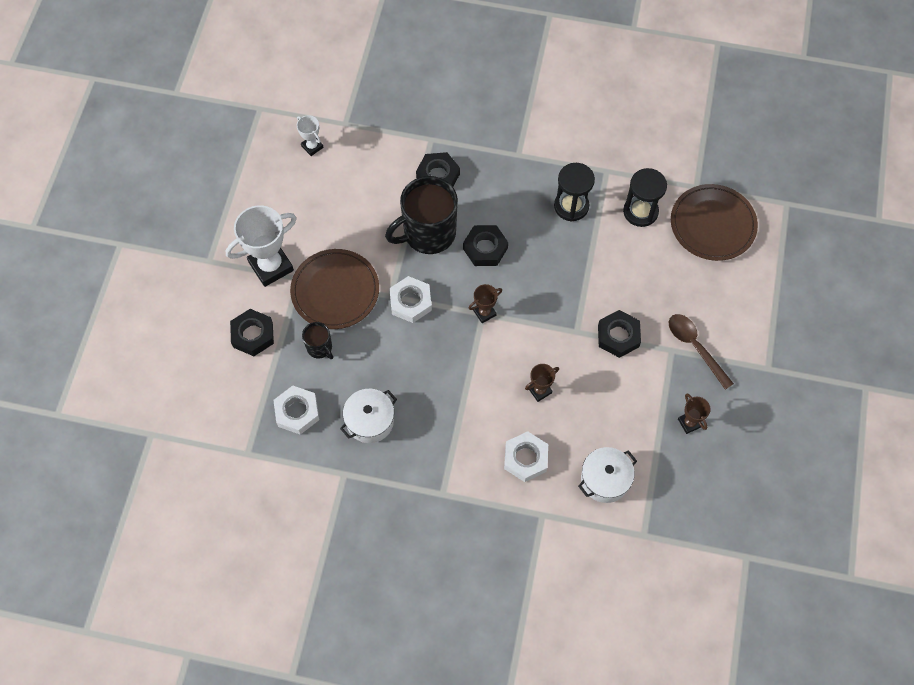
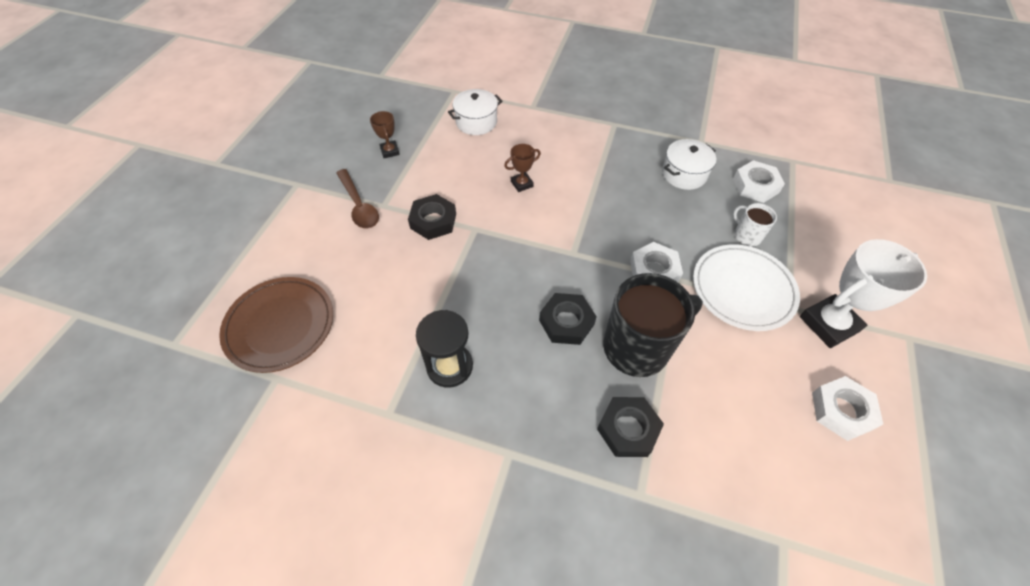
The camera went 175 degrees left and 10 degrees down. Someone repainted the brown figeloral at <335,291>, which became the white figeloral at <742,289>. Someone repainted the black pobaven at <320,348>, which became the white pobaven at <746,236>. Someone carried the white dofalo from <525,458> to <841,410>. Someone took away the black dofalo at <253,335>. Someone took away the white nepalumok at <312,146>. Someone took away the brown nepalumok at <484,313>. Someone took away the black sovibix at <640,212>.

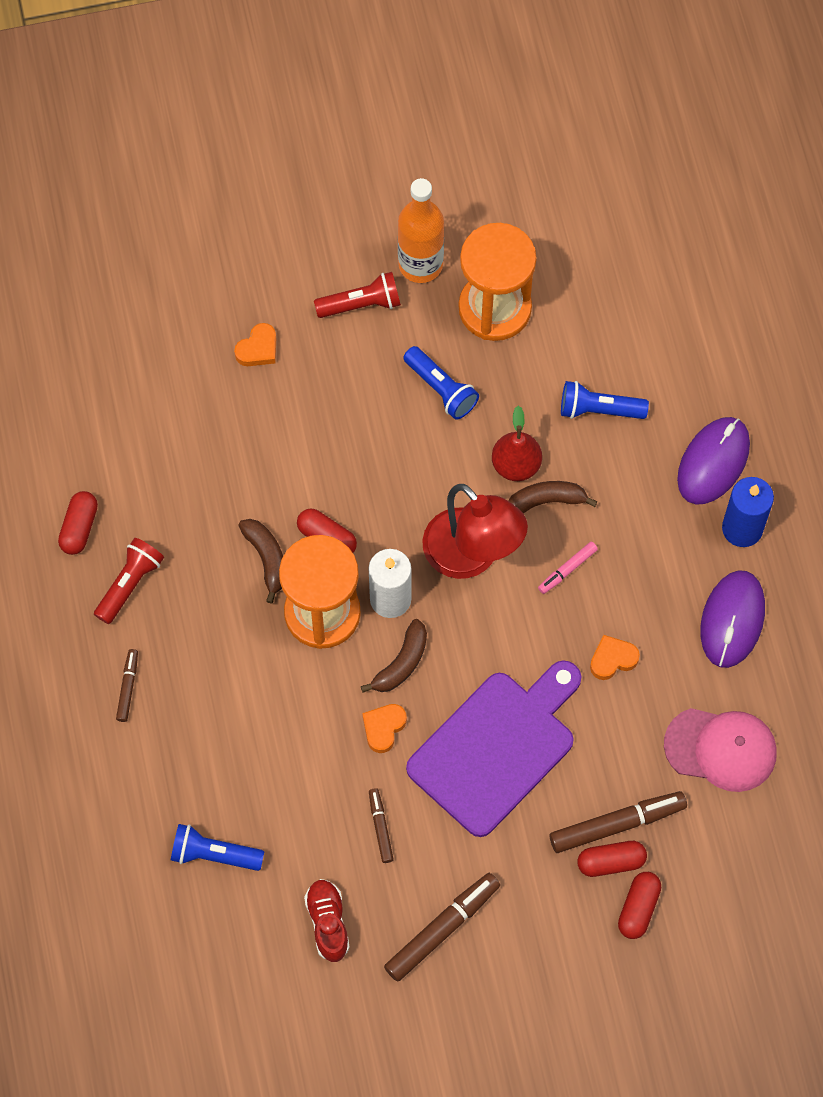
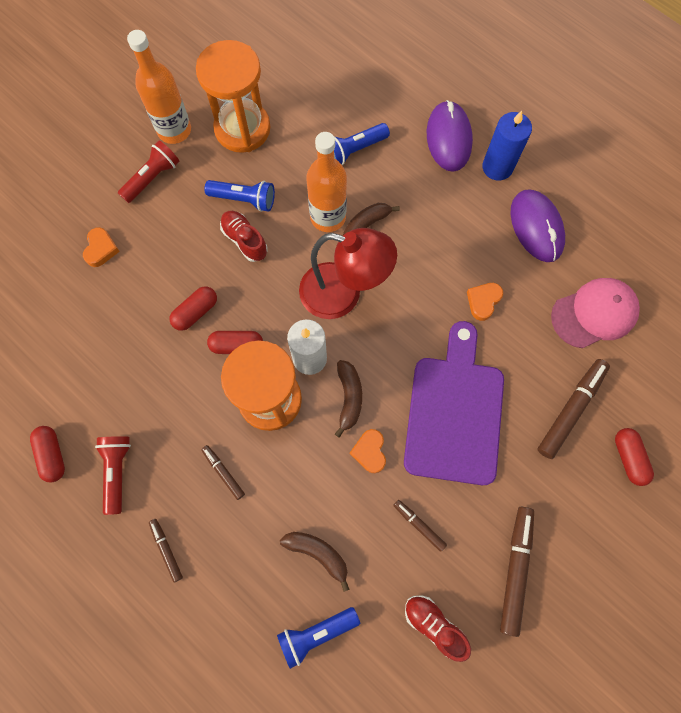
The camera went 35 degrees left and 5 degrees up. Someone carried the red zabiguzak from <611,862> to <195,312>. Someone put down the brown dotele at <223,472>. Someone put down the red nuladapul at <245,240>. Someone carried the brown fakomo from <267,559> to <318,553>. Someone swapped the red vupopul at <516,465> for the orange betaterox at <328,217>. Someone took away the pink dotele at <567,570>.

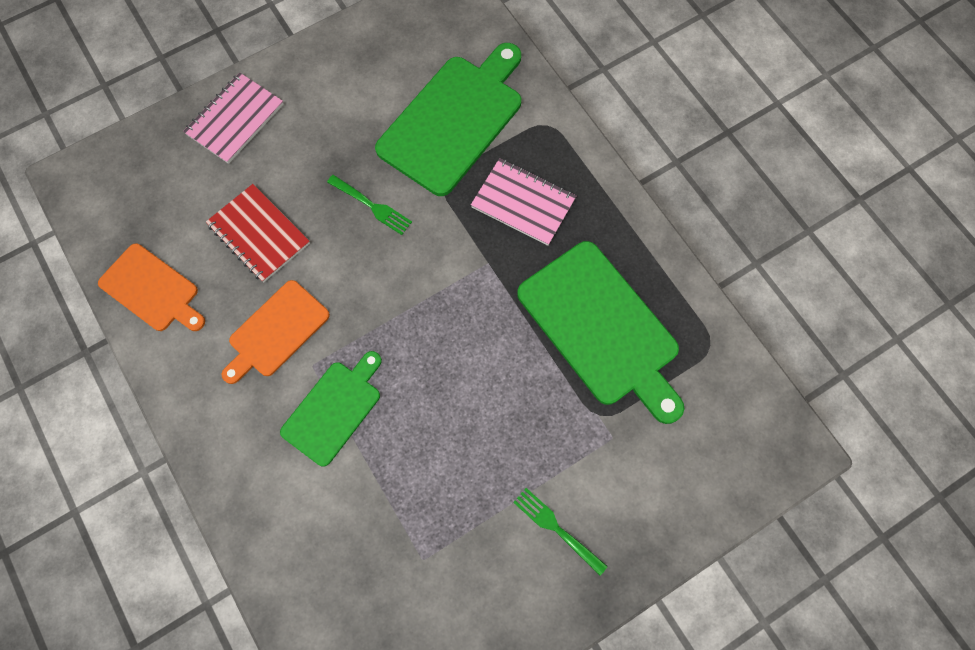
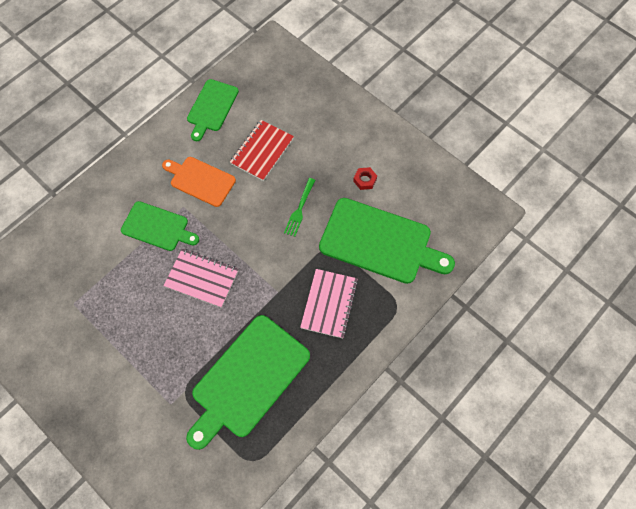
The camera went 75 degrees right and 5 degrees down. Someone carried the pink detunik from <235,120> to <202,279>. Someone repainted the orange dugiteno at <152,290>, which became the green dugiteno at <212,107>. Someone put down the red dofalo at <365,180>. Someone took away the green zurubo at <557,529>.

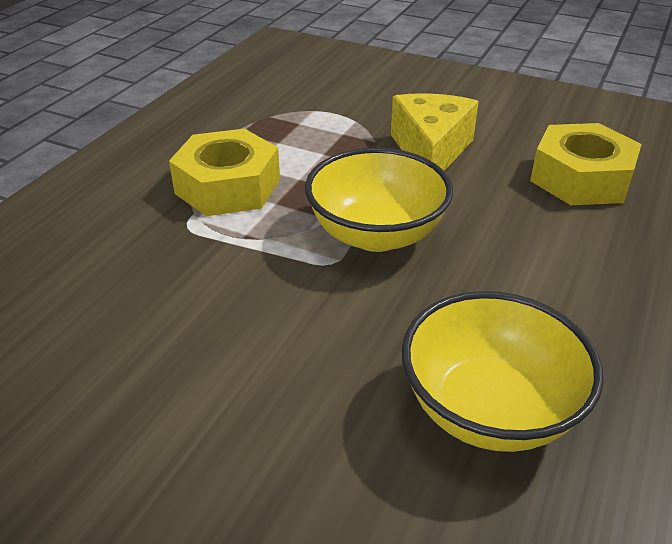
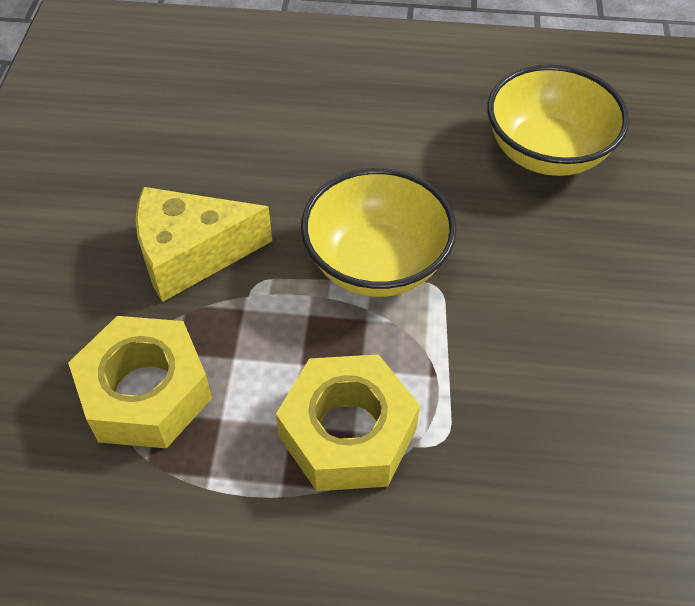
The camera went 110 degrees left and 15 degrees up. Someone carried the yellow dofalo from <581,178> to <145,392>.

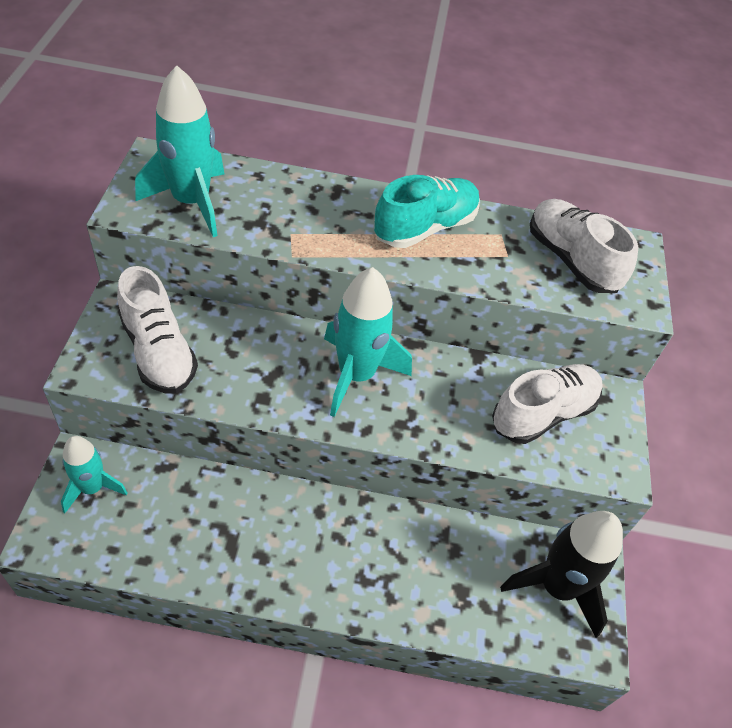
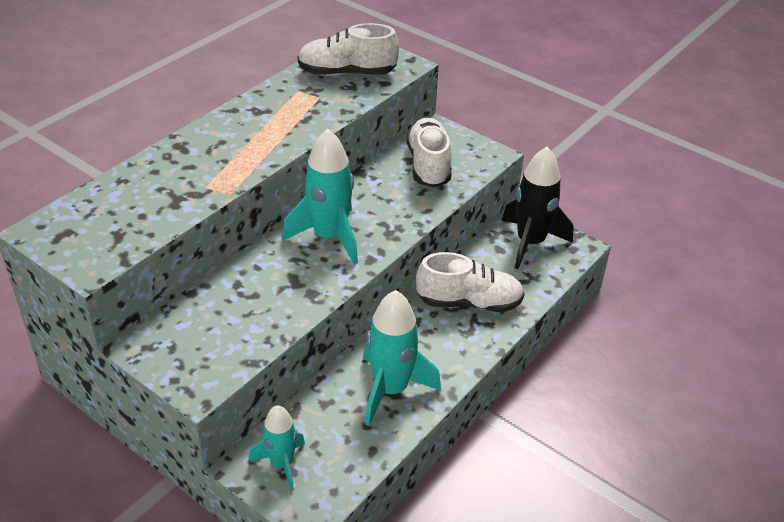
The camera went 55 degrees left and 10 degrees down. Someone carried the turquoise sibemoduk from <191,202> to <391,389>. Someone carried the white nuladapul from <158,351> to <469,302>. Someone took away the turquoise nuladapul at <425,227>.

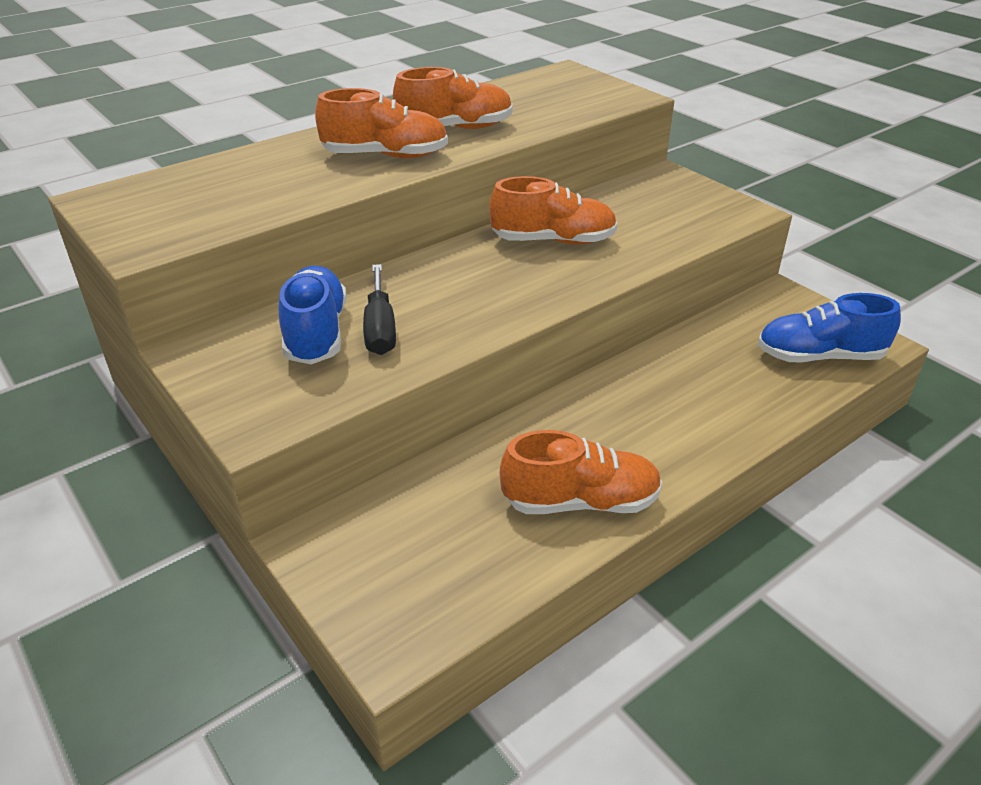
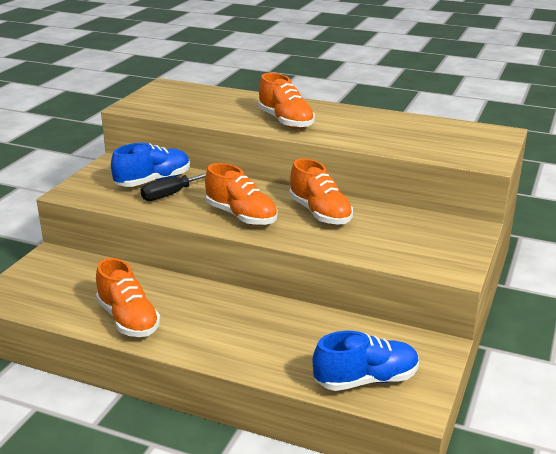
The camera went 60 degrees right and 10 degrees down. Someone carried the orange nuladapul from <455,129> to <241,216>. Someone rotated the blue nuladapul at <819,356> by 105 degrees clockwise.

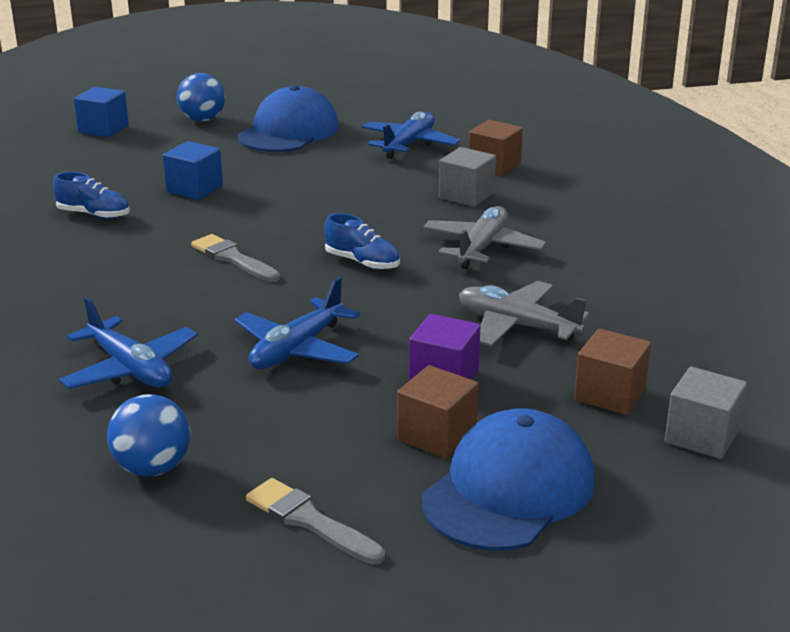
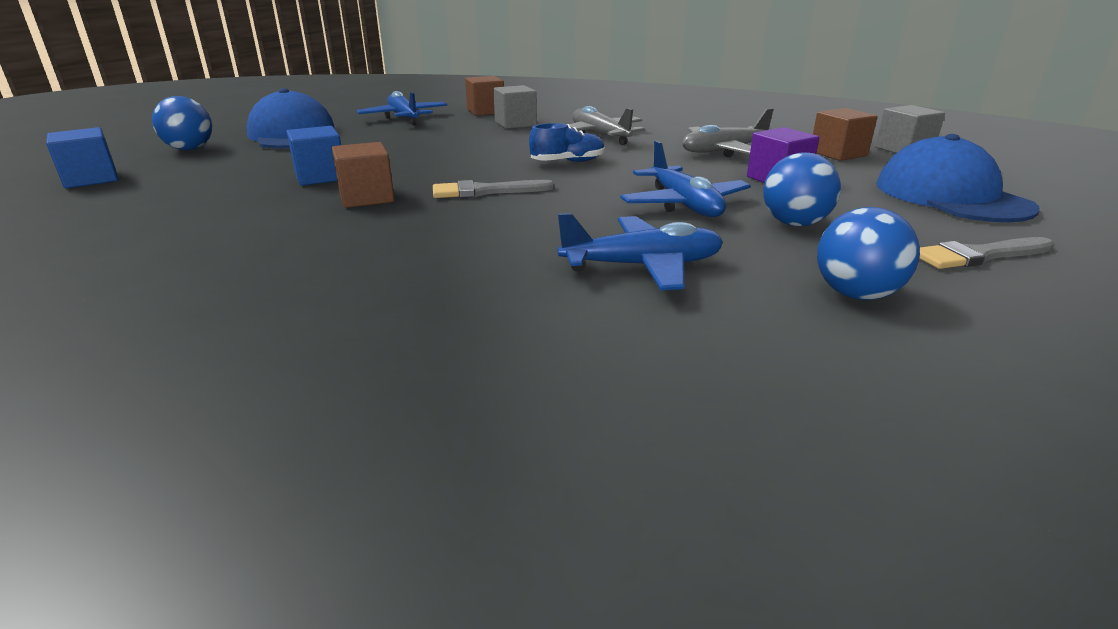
The camera went 55 degrees left and 0 degrees up. Someone carried the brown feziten from <436,435> to <366,197>. Someone put down the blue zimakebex at <794,224>. Someone took away the blue nuladapul at <94,215>.

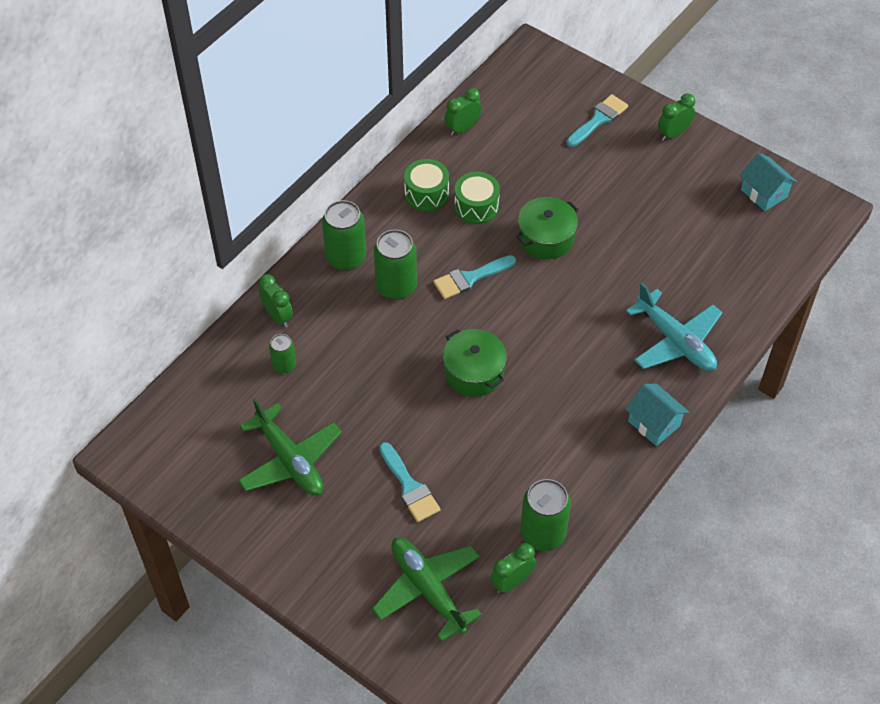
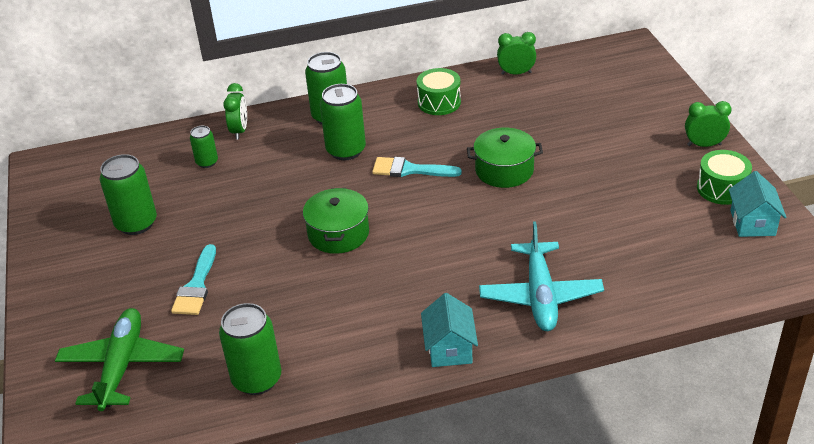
The camera went 40 degrees right and 15 degrees down. Someone swapped the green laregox at <290,461> for the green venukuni at <136,223>. Someone carried the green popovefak from <476,206> to <721,188>. Someone took away the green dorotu at <512,582>. Someone took away the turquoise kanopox at <599,119>.

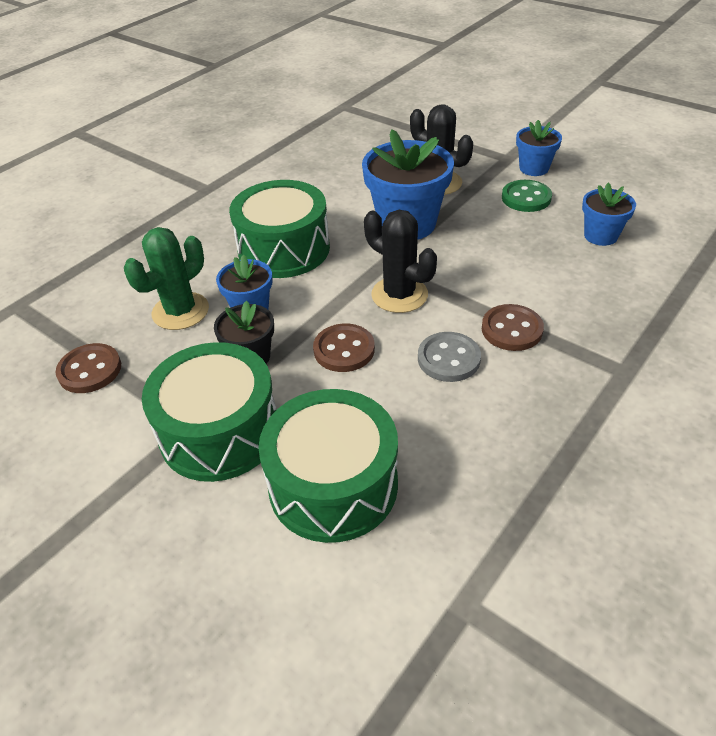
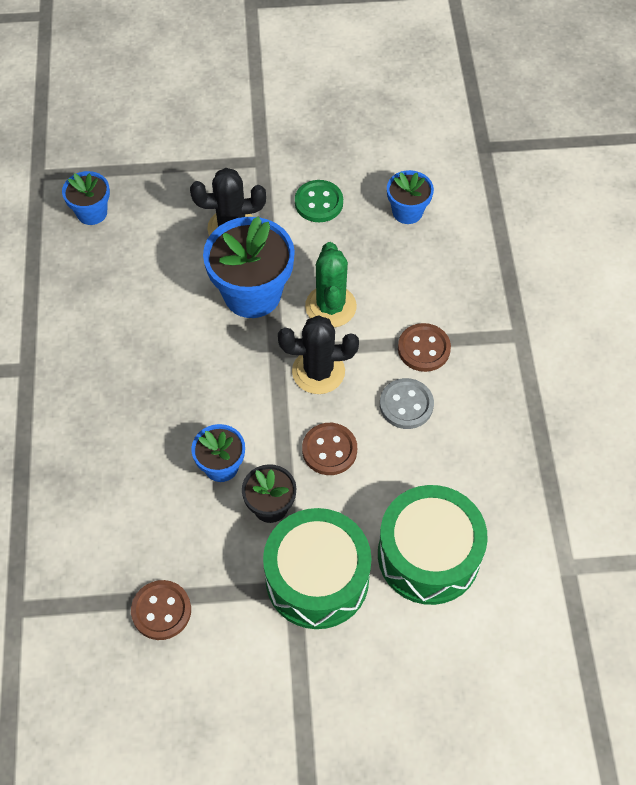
The camera went 45 degrees left and 15 degrees up. Someone carried the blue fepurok from <534,168> to <92,212>. Someone carried the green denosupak from <180,311> to <330,306>. Someone took away the green popovefak at <284,249>.

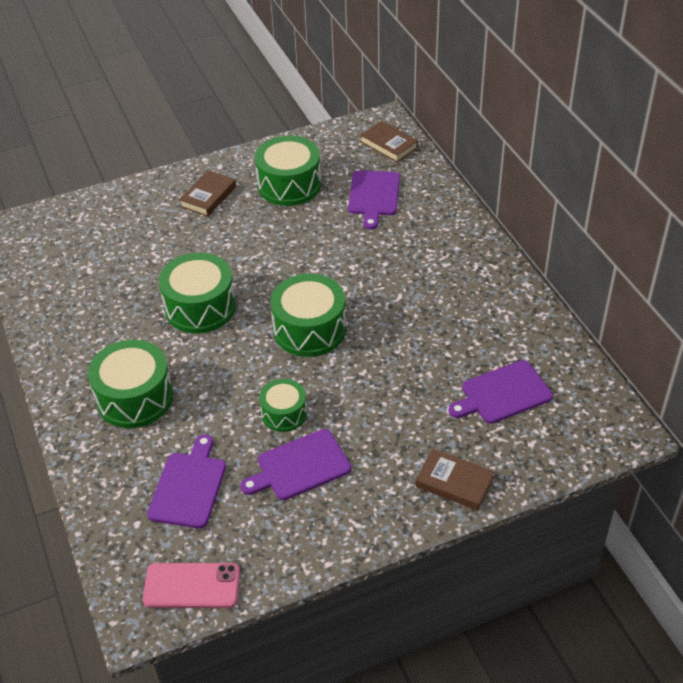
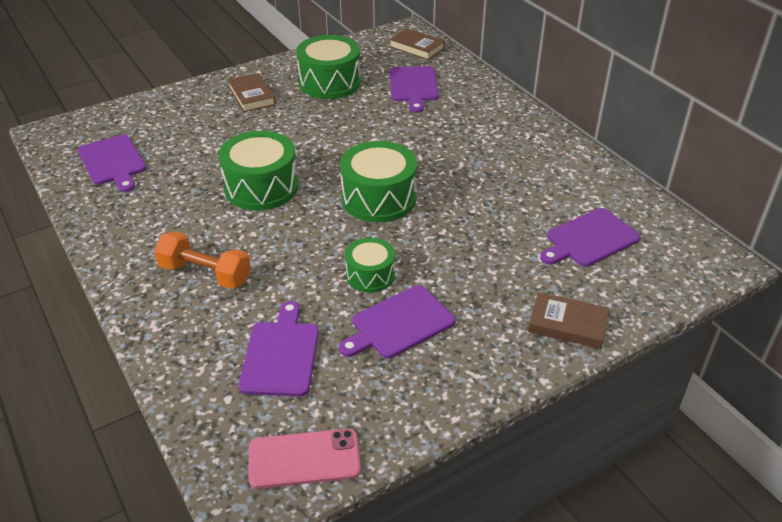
The camera went 10 degrees left and 5 degrees down. Someone put down the purple dugiteno at <113,162>. Someone swapped the green popovefak at <135,398> for the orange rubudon at <205,274>. Someone rotated the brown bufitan at <208,196> by 45 degrees counterclockwise.

